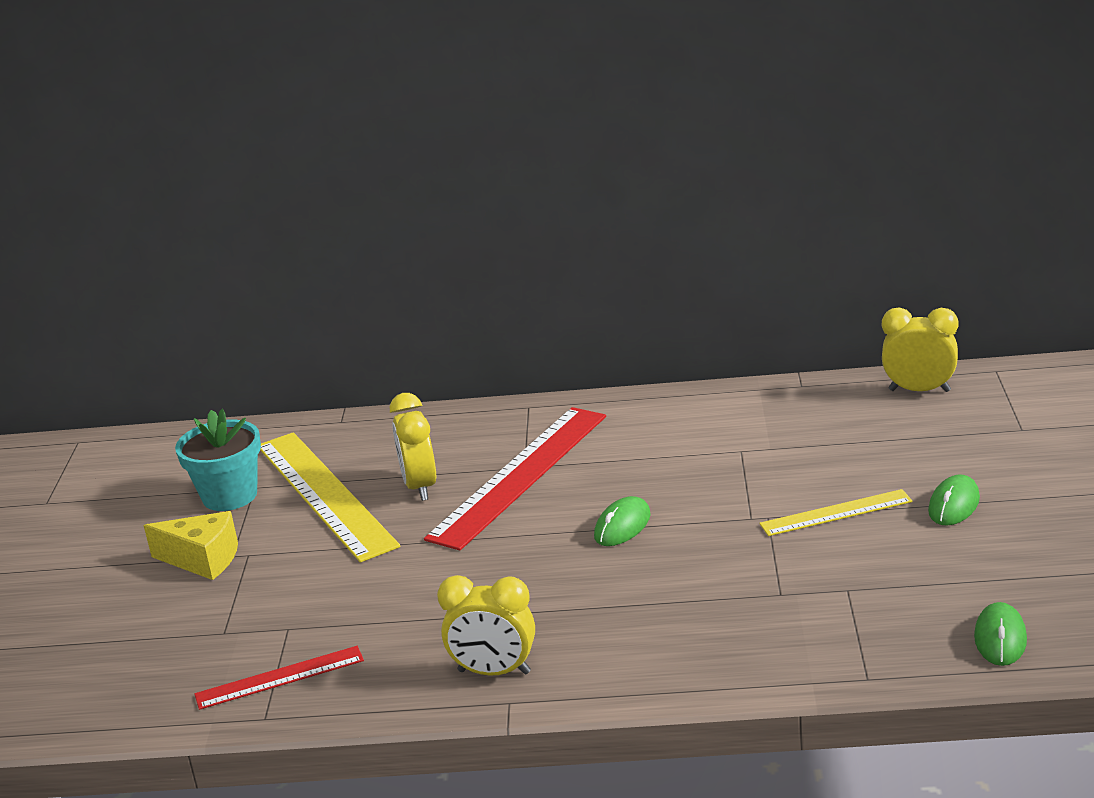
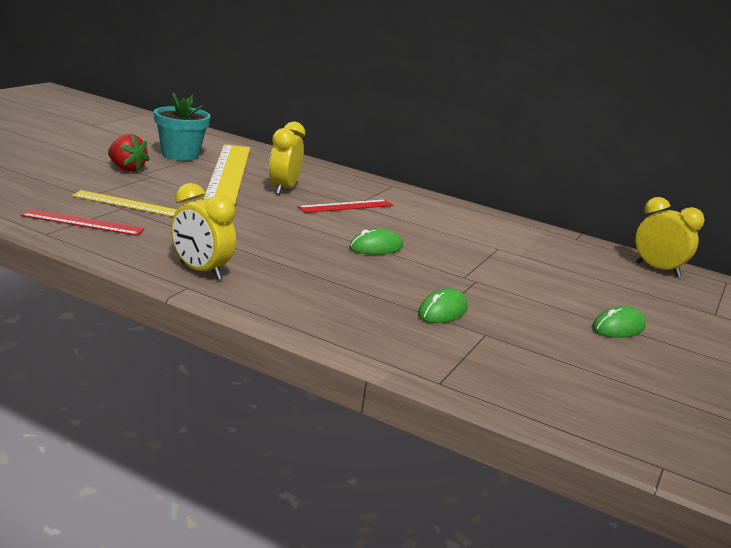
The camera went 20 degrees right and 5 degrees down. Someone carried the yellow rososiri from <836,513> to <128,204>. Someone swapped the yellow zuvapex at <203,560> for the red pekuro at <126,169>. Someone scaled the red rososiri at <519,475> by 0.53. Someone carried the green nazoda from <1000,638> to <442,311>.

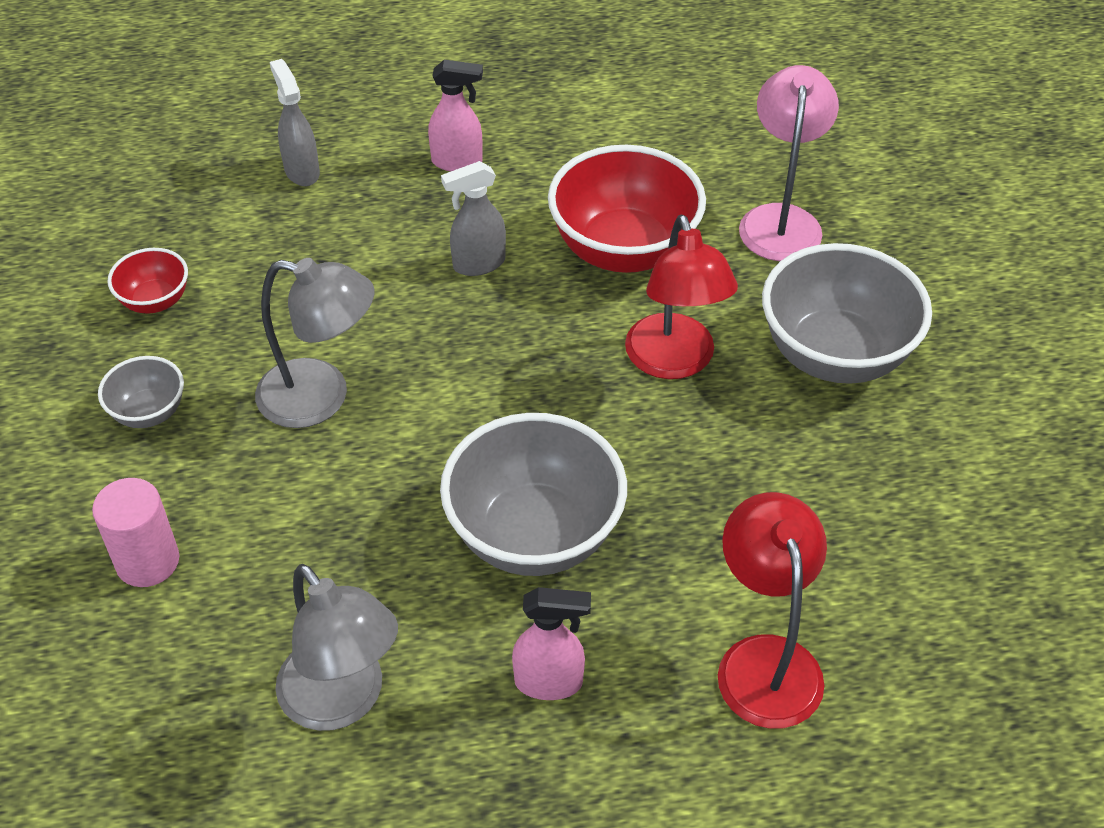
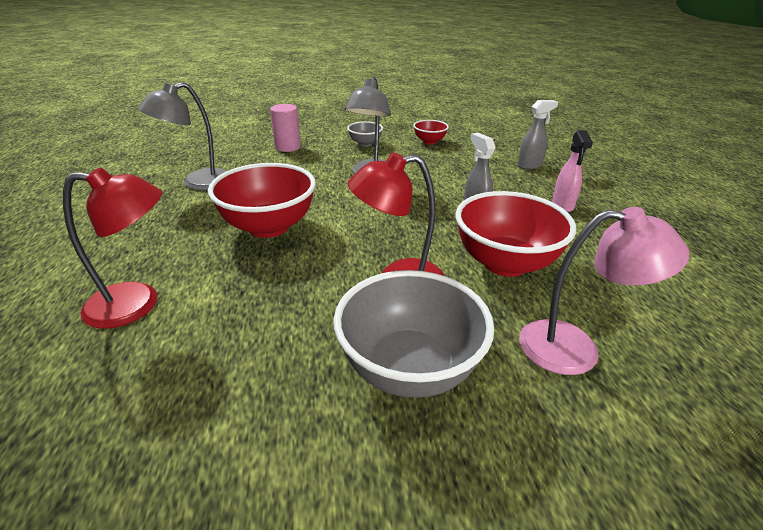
The camera went 90 degrees right and 15 degrees down. Someone repainted the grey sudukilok at <534,535>, which became the red sudukilok at <269,227>. Someone took away the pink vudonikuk at <549,682>.

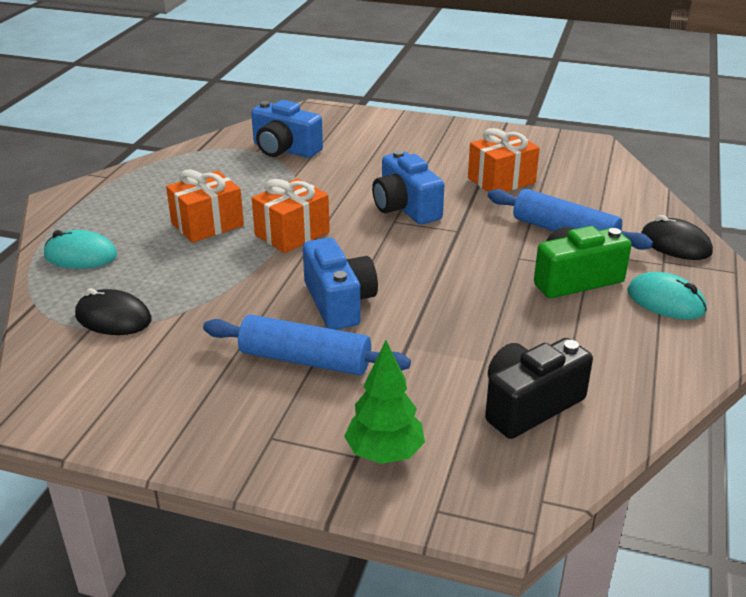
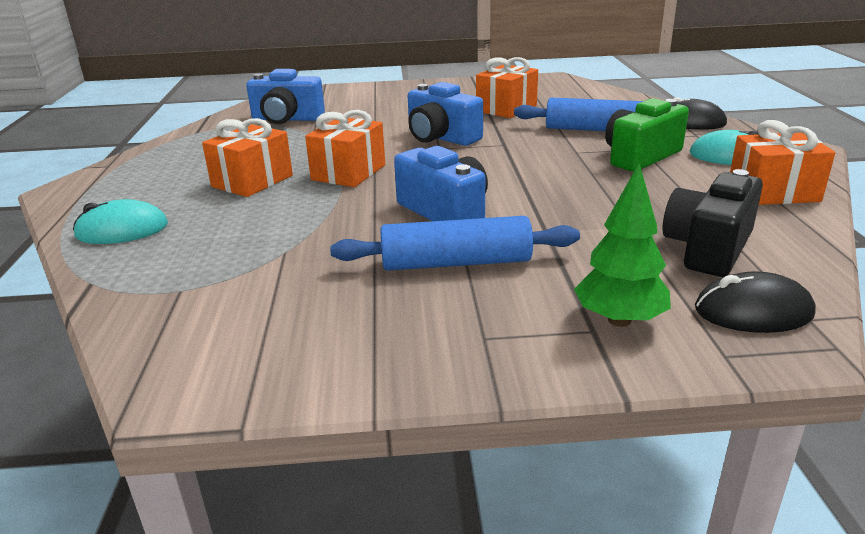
The camera went 20 degrees left and 5 degrees down. Someone carried the black nazoda from <113,318> to <753,311>. Someone put down the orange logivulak at <773,192>.

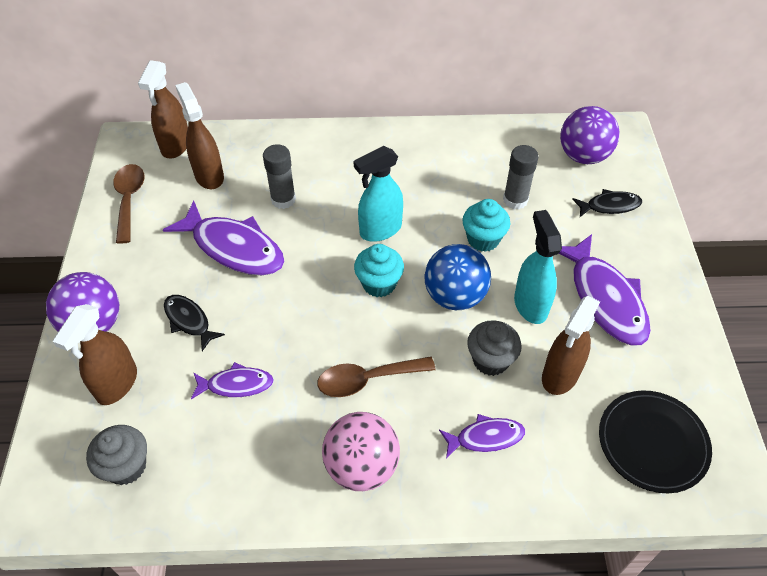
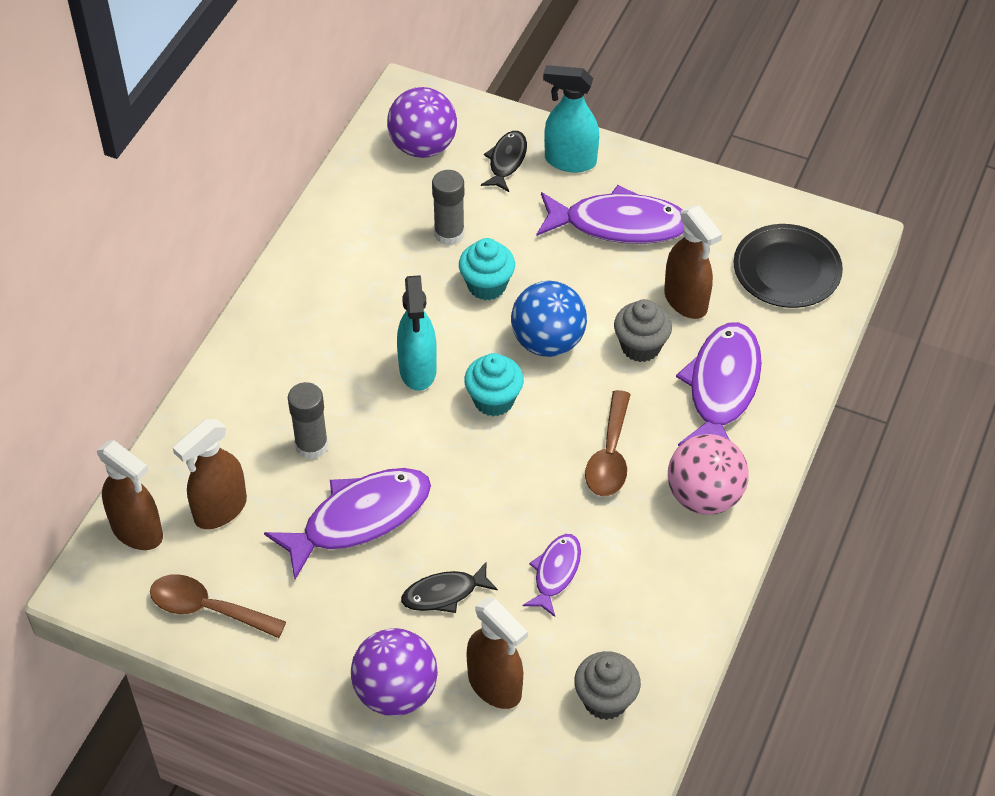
The camera went 65 degrees left and 0 degrees up. Someone rotated the brown vudonikuk at <209,176> by 45 degrees counterclockwise. Someone carried the turquoise vudonikuk from <530,305> to <569,161>. Someone scaled the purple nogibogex at <485,437> by 1.85.

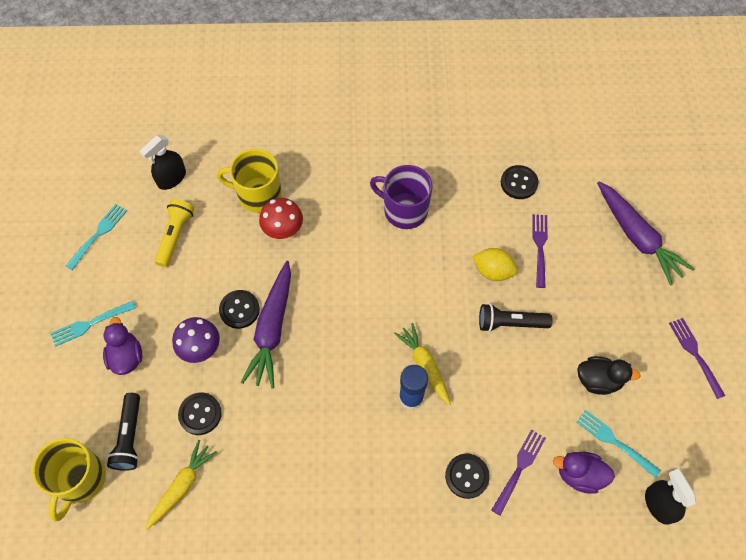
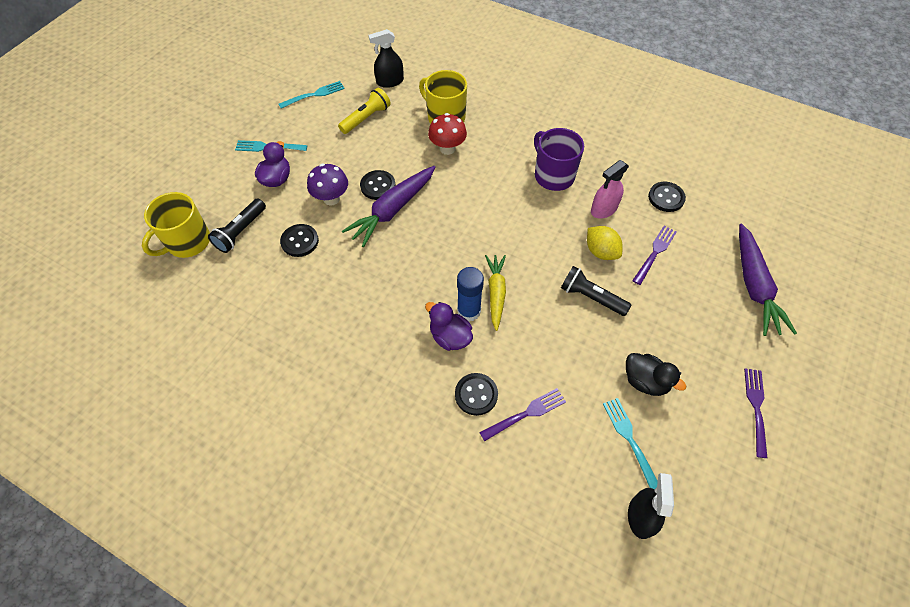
The camera went 30 degrees right and 5 degrees down. Someone carried the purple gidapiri from <579,475> to <450,337>. Someone put down the pink vudonikuk at <603,209>. Someone took away the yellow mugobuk at <182,486>.

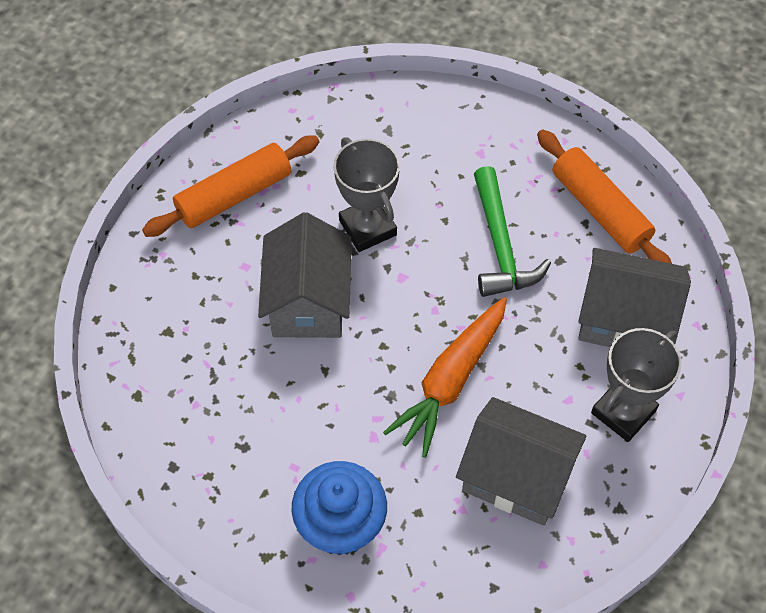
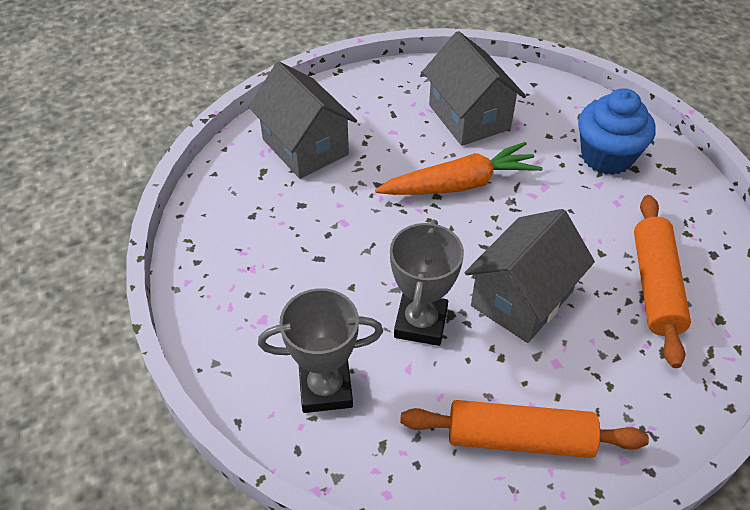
The camera went 140 degrees left and 10 degrees down. Someone carried the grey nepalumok from <623,412> to <325,388>. Someone carried the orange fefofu from <600,209> to <655,286>. Someone took away the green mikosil at <501,246>.

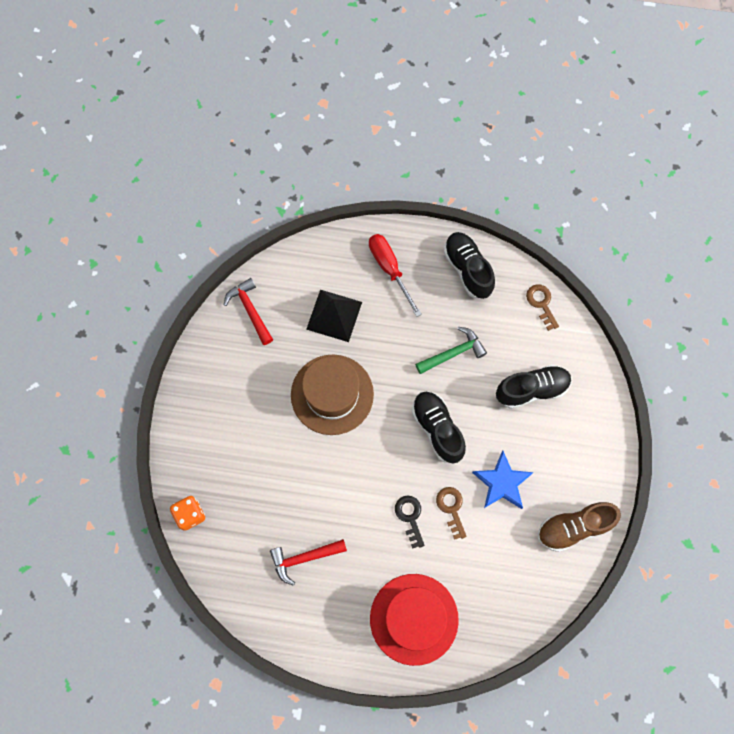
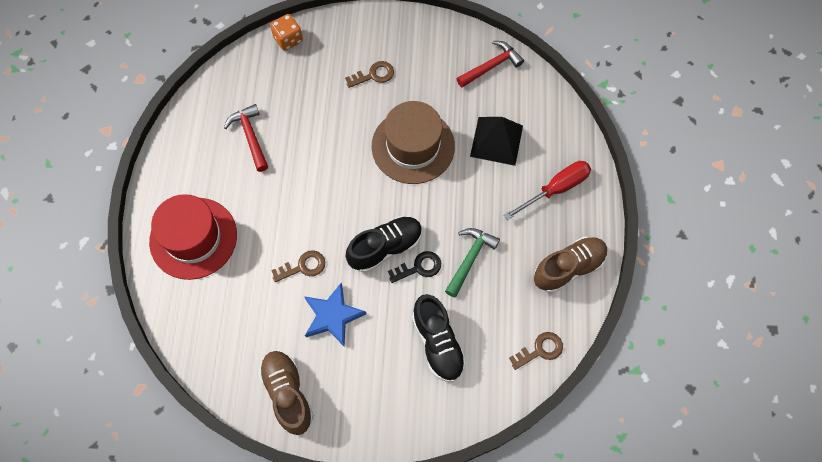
The camera went 85 degrees right and 5 degrees down. Someone put down the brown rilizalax at <373,75>. Someone carried the black rilizalax from <410,517> to <419,267>. Someone rotated the green mikosil at <453,353> by 120 degrees counterclockwise. Someone repainted the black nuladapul at <467,269>, which became the brown nuladapul at <568,268>.

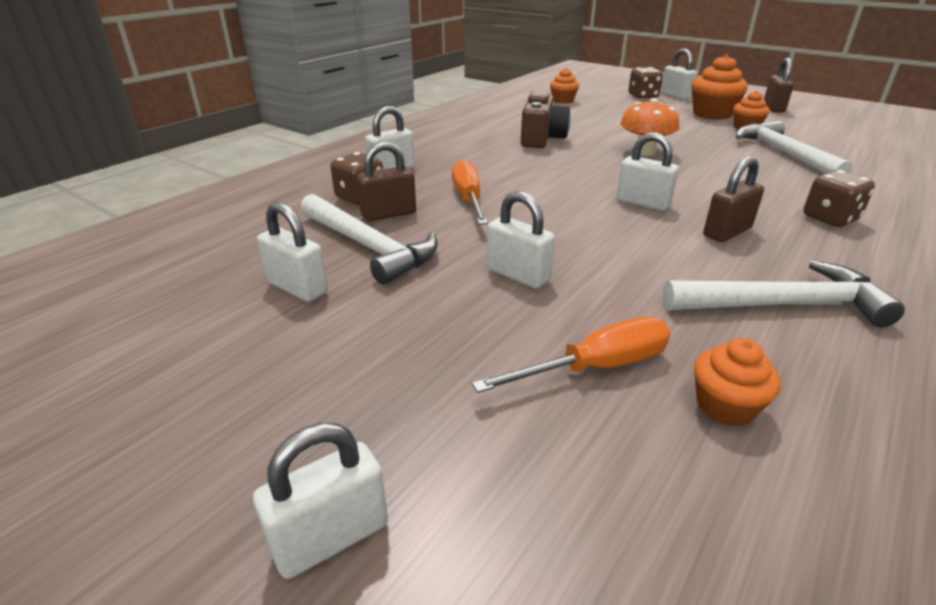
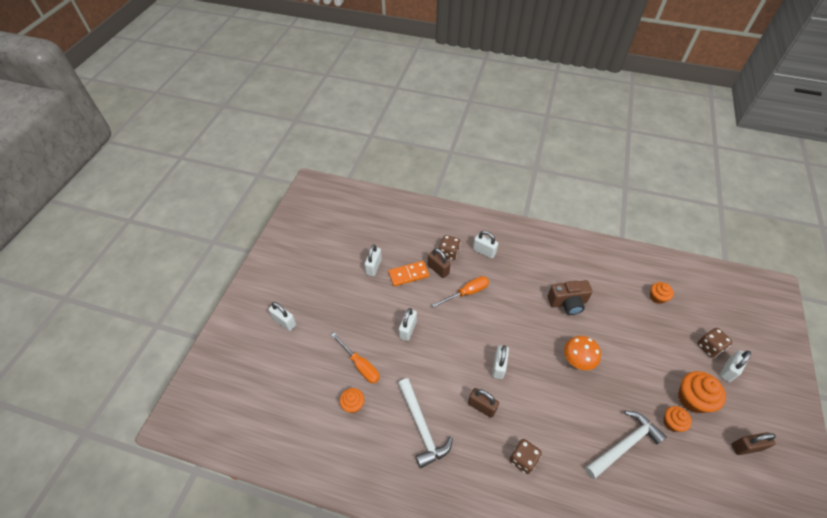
The camera went 70 degrees right and 20 degrees up. Someone swapped the white mikosil at <368,247> for the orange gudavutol at <408,274>.

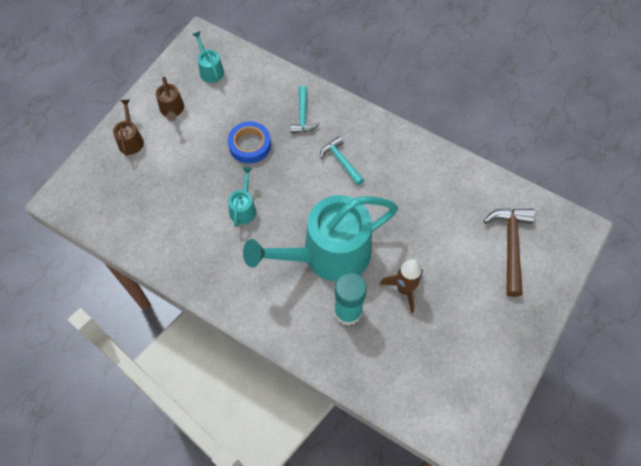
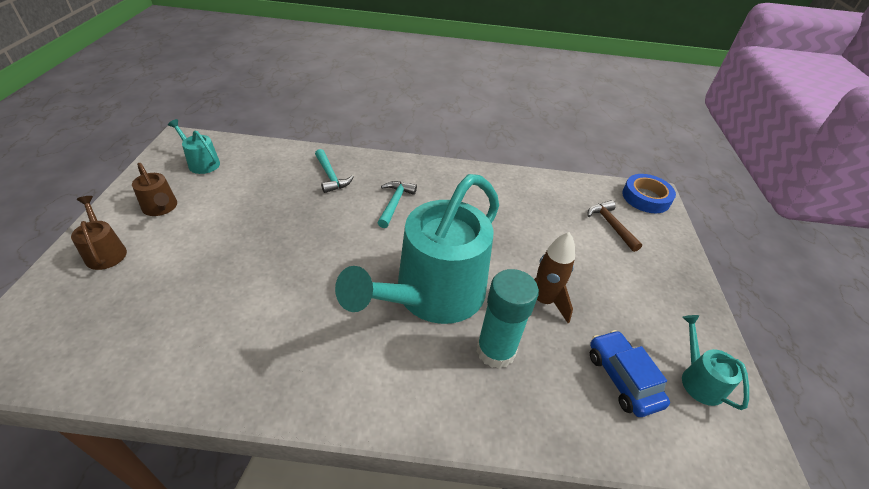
The camera went 30 degrees left and 20 degrees down. Someone rotated the turquoise mikosil at <341,161> by 75 degrees clockwise. Someone scaled the brown mikosil at <510,245> by 0.63. Someone put down the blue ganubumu at <622,378>. Someone carried the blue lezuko from <250,145> to <646,197>. Someone carried the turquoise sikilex from <243,208> to <699,380>.

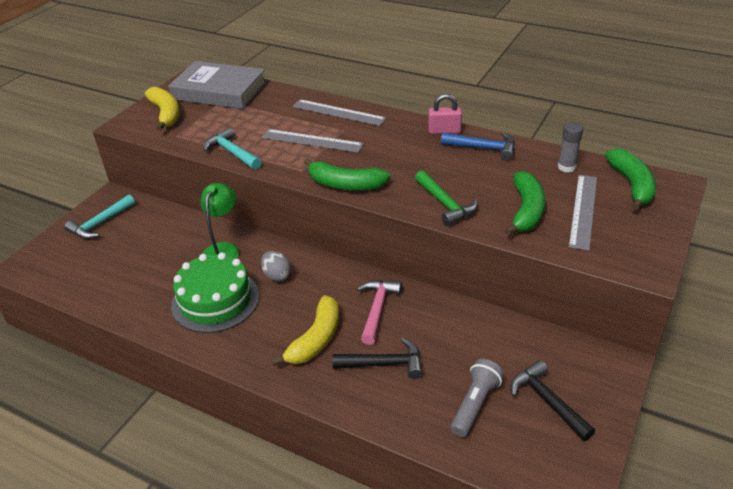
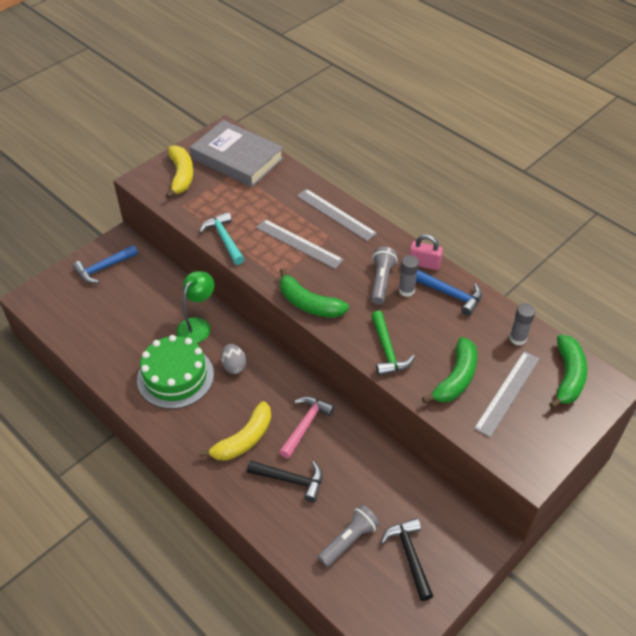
The camera went 15 degrees right and 10 degrees up. Someone repainted the turquoise mikosil at <100,223>, which became the blue mikosil at <104,268>. Someone put down the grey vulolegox at <381,281>. Someone put down the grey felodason at <406,290>.

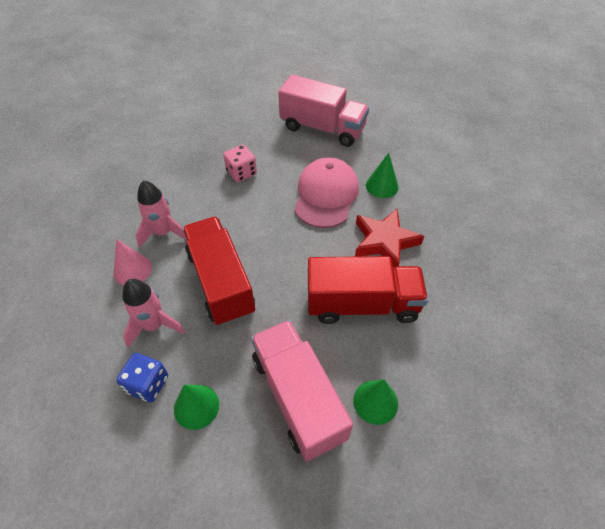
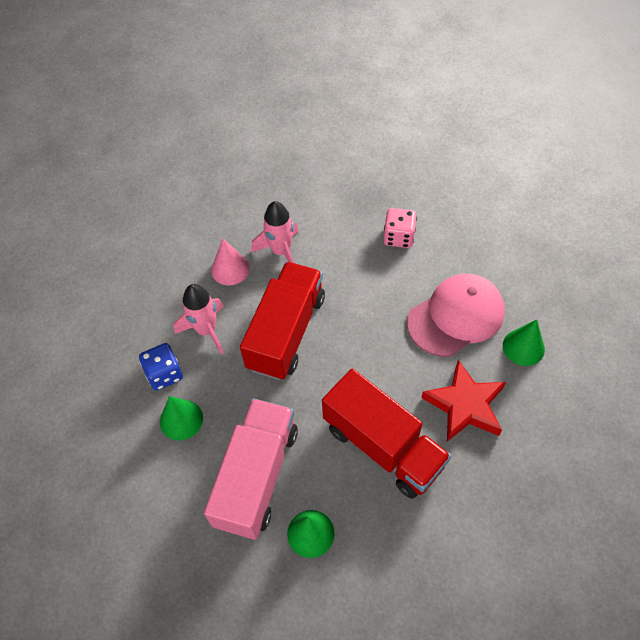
The camera went 45 degrees right and 5 degrees up. Someone took away the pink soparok at <322,128>.

